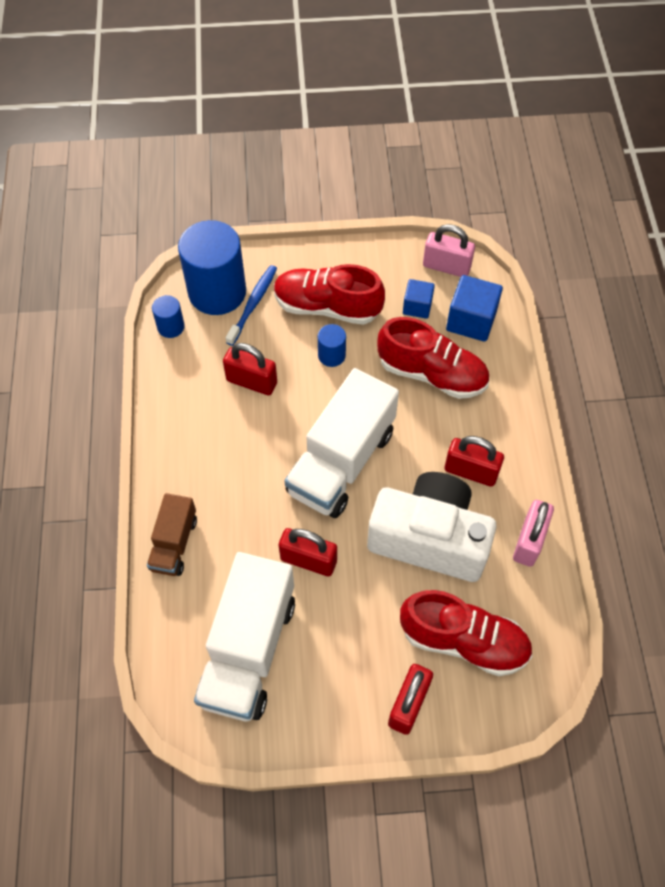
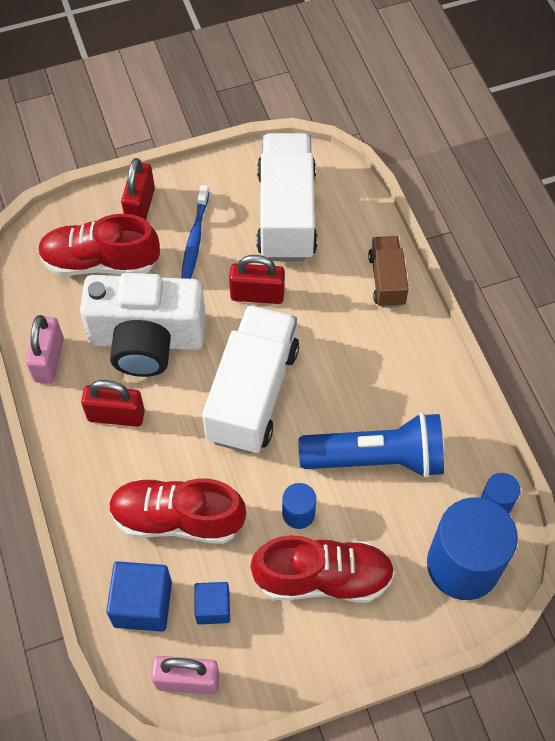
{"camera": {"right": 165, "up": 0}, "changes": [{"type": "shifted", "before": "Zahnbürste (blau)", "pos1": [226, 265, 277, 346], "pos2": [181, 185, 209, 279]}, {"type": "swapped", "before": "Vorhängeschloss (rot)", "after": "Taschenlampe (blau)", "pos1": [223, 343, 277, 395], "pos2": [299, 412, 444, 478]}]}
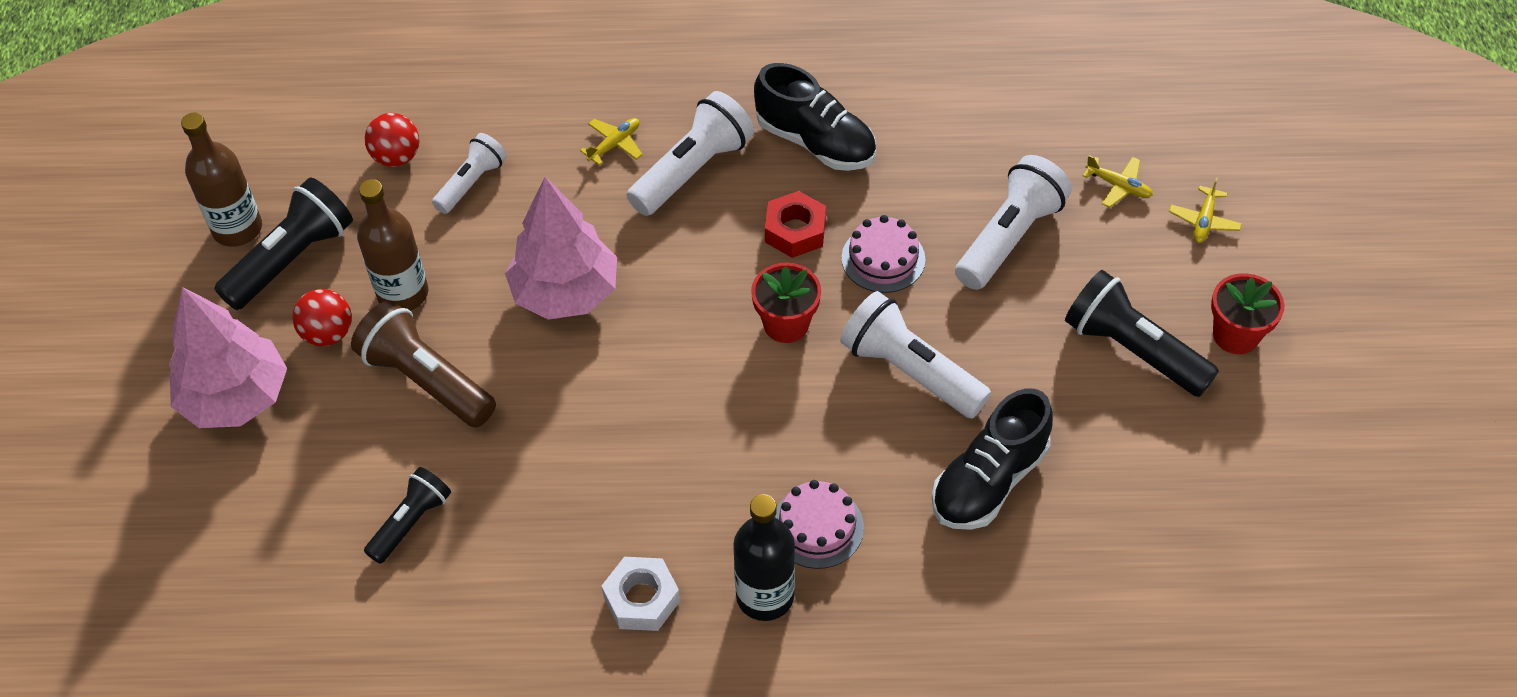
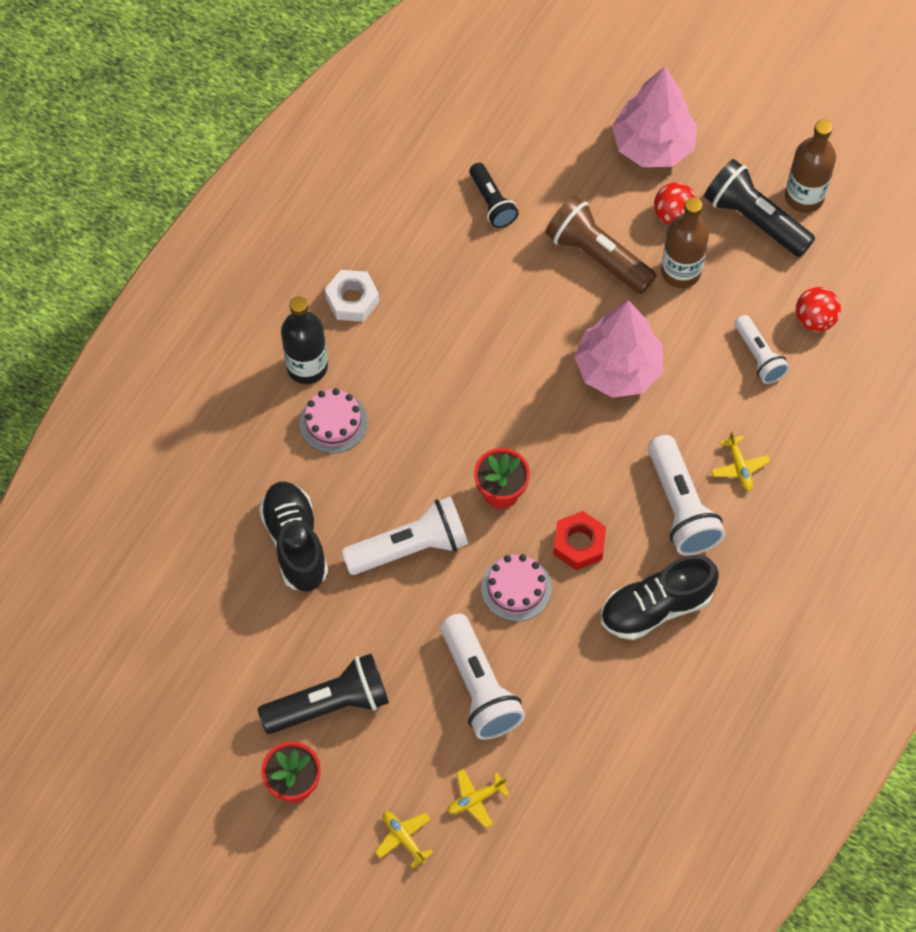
{"camera": {"right": 120, "up": 10}, "changes": [{"type": "rotated", "before": "Taschenlampe (braun)", "pos1": [351, 300, 496, 428], "pos2": [545, 196, 657, 294], "turn": -120}, {"type": "rotated", "before": "Taschenlampe (schwarz)", "pos1": [214, 177, 353, 310], "pos2": [704, 159, 815, 257], "turn": 150}]}
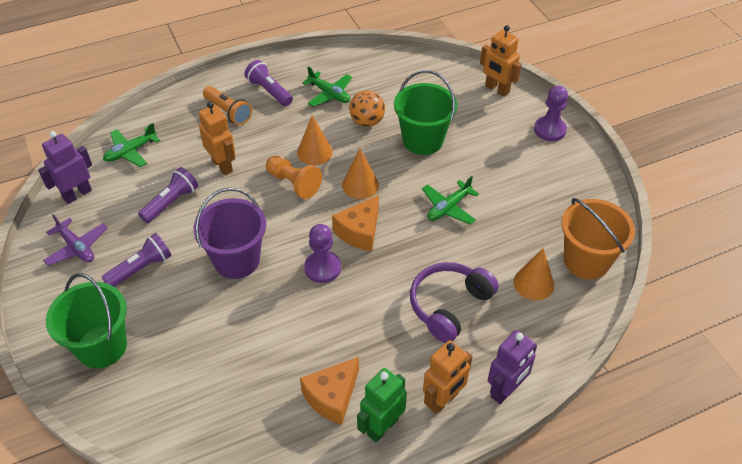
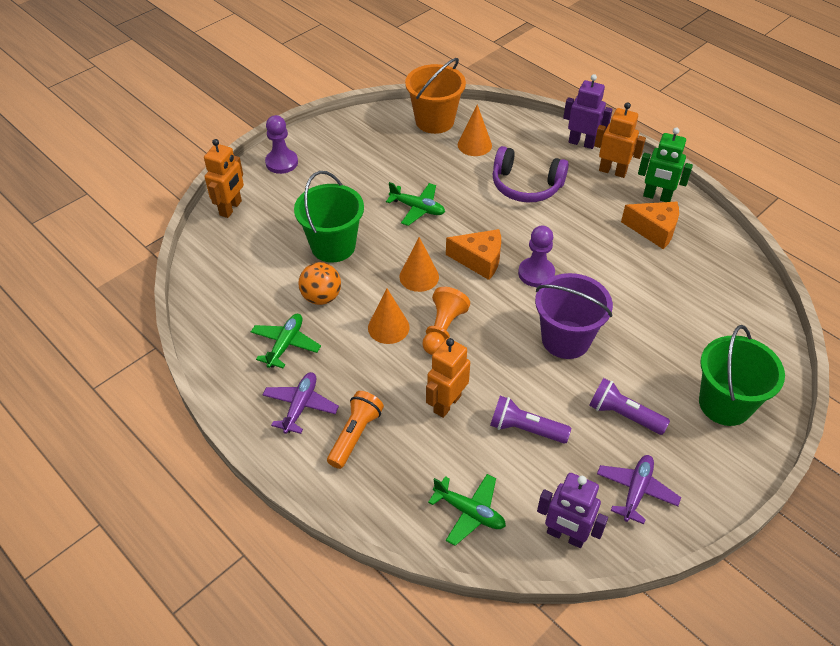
{"camera": {"right": -110, "up": 0}, "changes": [{"type": "swapped", "before": "Taschenlampe (lila)", "after": "Flugzeug (lila)", "pos1": [244, 60, 293, 106], "pos2": [263, 372, 339, 434]}]}
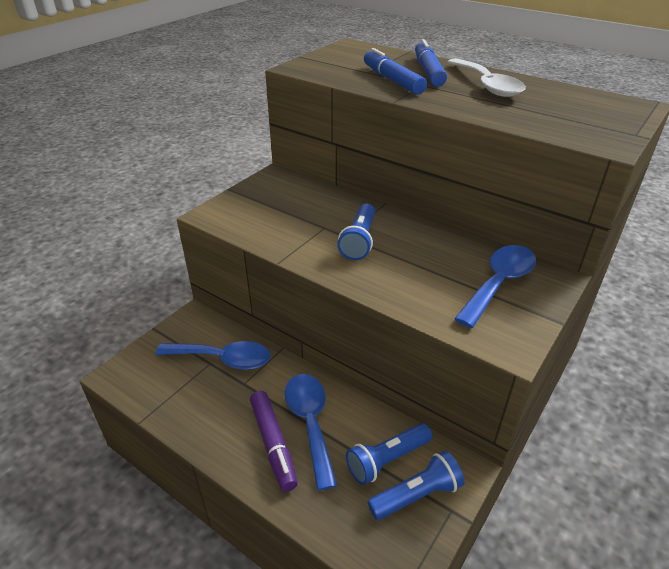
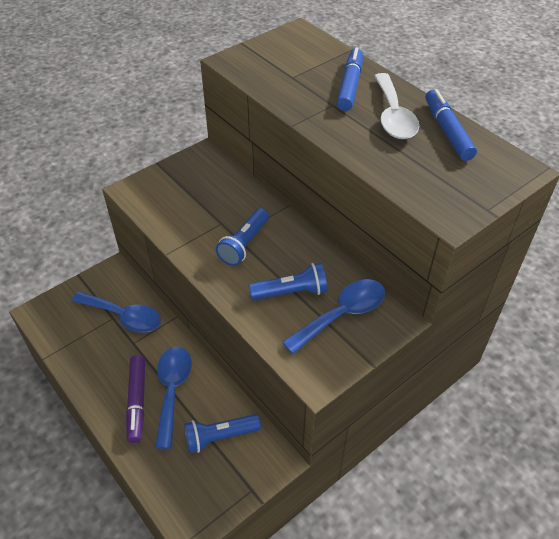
{"camera": {"right": 15, "up": 10}, "changes": [{"type": "shifted", "before": "Taschenlampe (blau)", "pos1": [368, 451, 464, 520], "pos2": [249, 263, 327, 301]}, {"type": "shifted", "before": "Filzstift (blau)", "pos1": [364, 48, 427, 95], "pos2": [426, 89, 477, 161]}]}
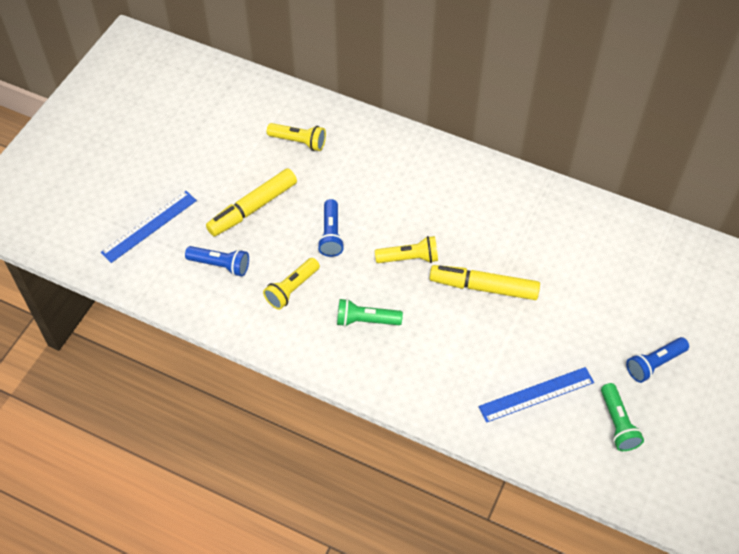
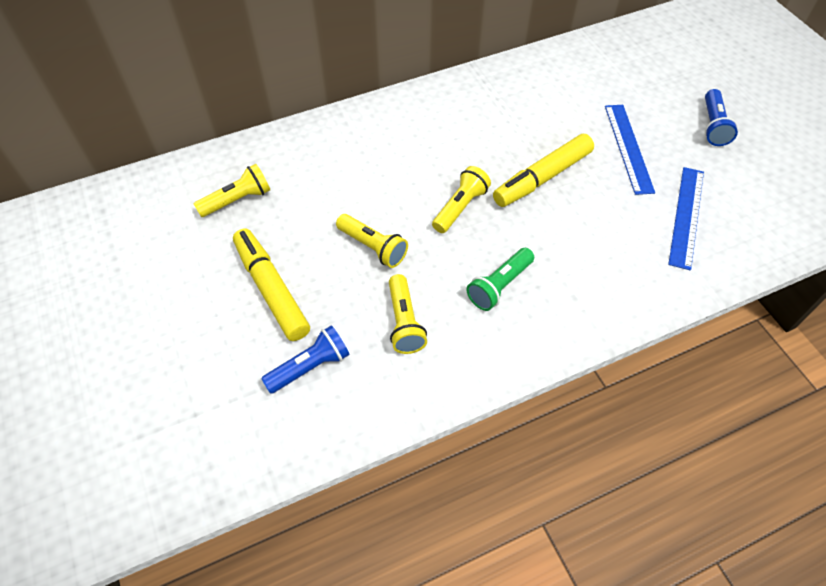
{"camera": {"right": -50, "up": 0}, "changes": [{"type": "rotated", "before": "Filzstift (gelb)", "pos1": [206, 168, 297, 236], "pos2": [233, 228, 310, 341], "turn": 150}, {"type": "repainted", "before": "Taschenlampe (blau)", "after": "Taschenlampe (gelb)", "pos1": [317, 199, 345, 257], "pos2": [336, 214, 408, 268]}, {"type": "shifted", "before": "Lineal (blau)", "pos1": [100, 191, 197, 263], "pos2": [605, 105, 655, 195]}, {"type": "gone", "before": "Taschenlampe (grün)", "pos1": [601, 383, 644, 451]}]}
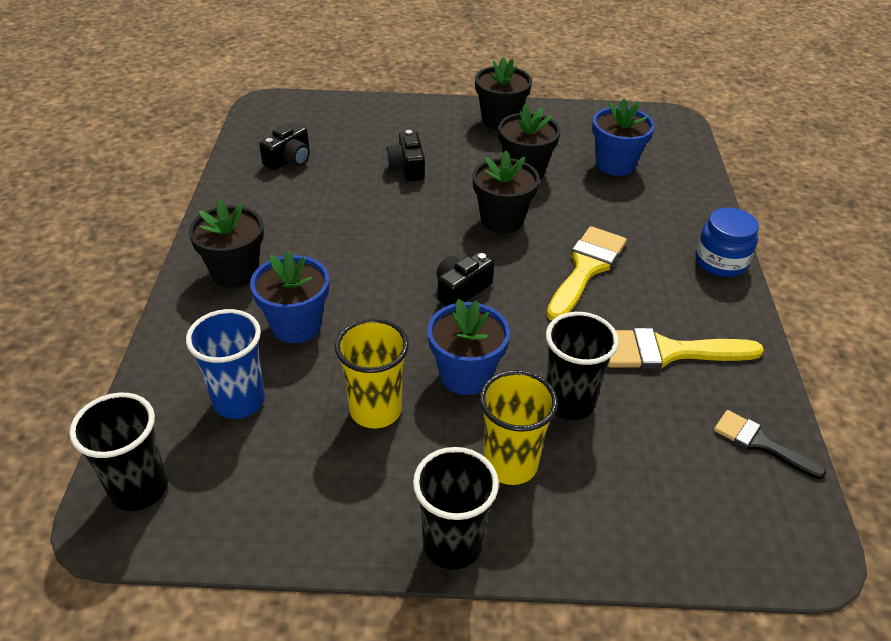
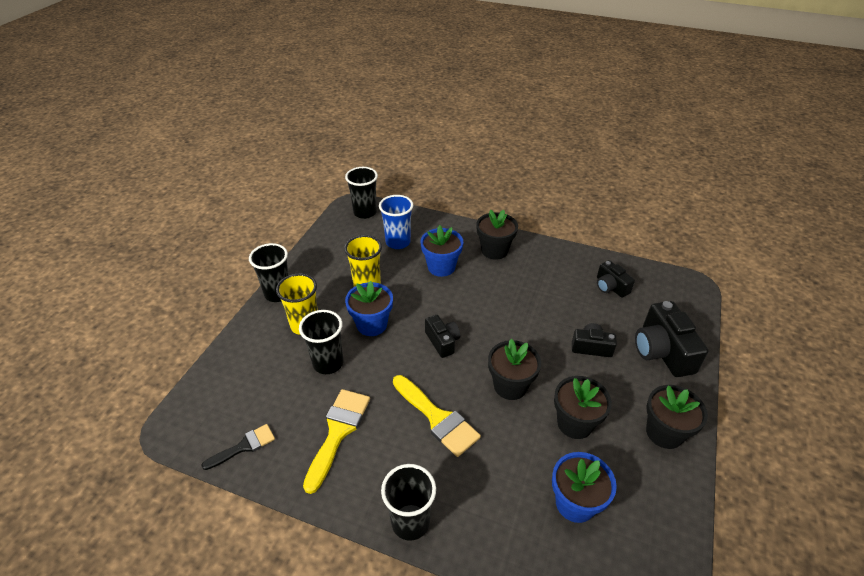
{"camera": {"right": 110, "up": 0}, "changes": [{"type": "swapped", "before": "Einmachglas (blau)", "after": "Becher (schwarz)", "pos1": [695, 207, 759, 277], "pos2": [381, 464, 436, 541]}, {"type": "new", "after": "Kamera (schwarz)", "pos2": [635, 301, 709, 377]}]}
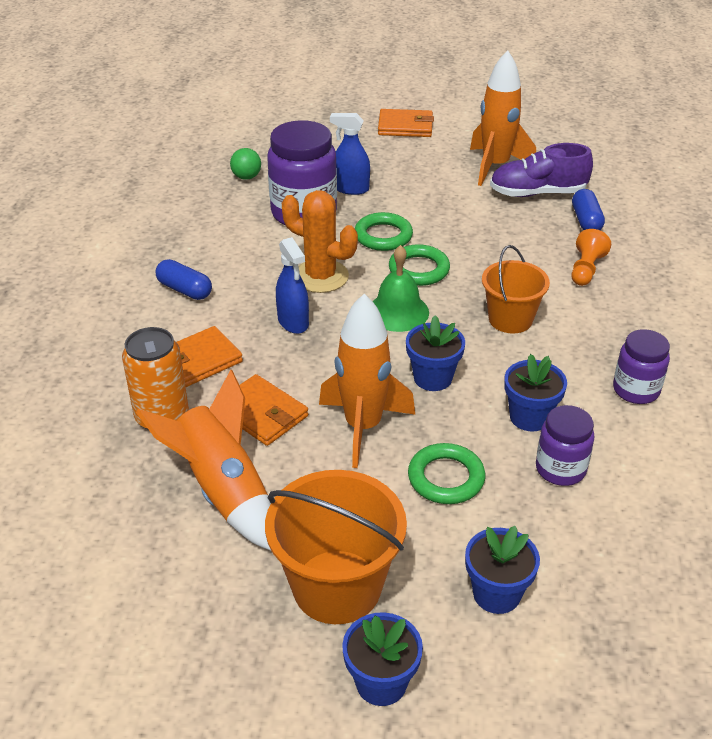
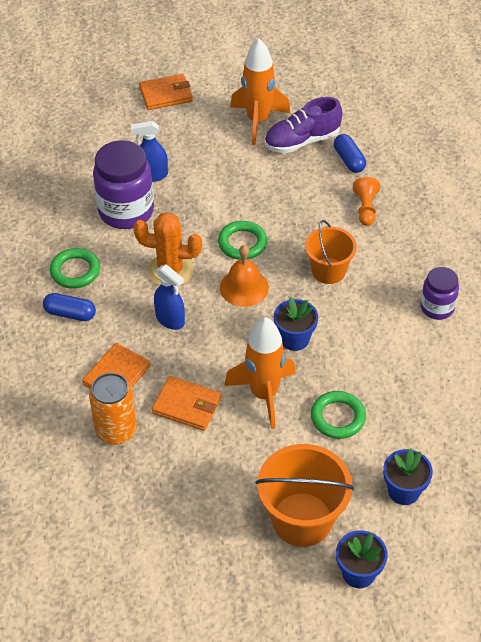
{"camera": {"right": -20, "up": 10}, "changes": [{"type": "shifted", "before": "Ring (grün)", "pos1": [355, 212, 413, 251], "pos2": [50, 248, 100, 288]}, {"type": "repainted", "before": "Glocke (grün)", "after": "Glocke (orange)", "pos1": [373, 245, 429, 332], "pos2": [220, 245, 269, 307]}, {"type": "gone", "before": "Rakete (orange)", "pos1": [136, 370, 271, 551]}, {"type": "gone", "before": "Ball (grün)", "pos1": [230, 148, 261, 180]}, {"type": "gone", "before": "Blumentopf (blau)", "pos1": [504, 354, 567, 432]}, {"type": "gone", "before": "Einmachglas (lila)", "pos1": [536, 405, 594, 486]}]}
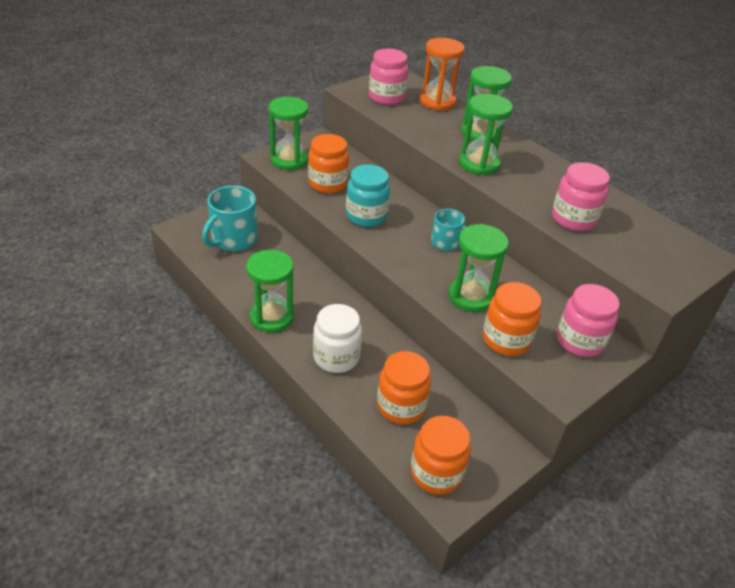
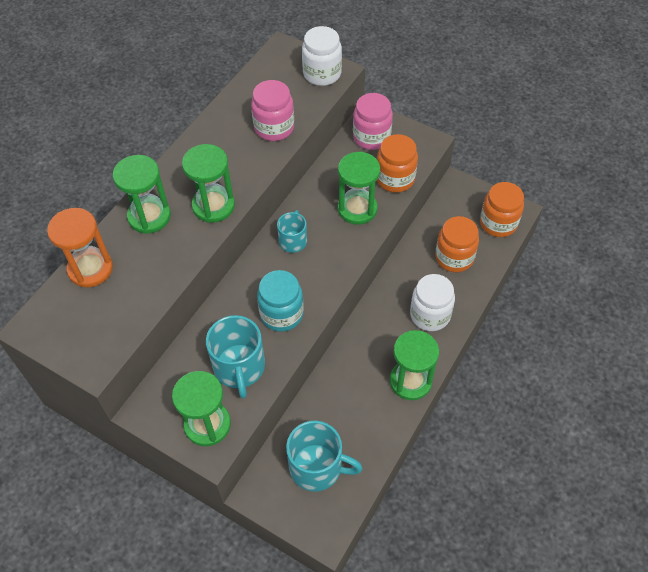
{"camera": {"right": -105, "up": 15}, "changes": [{"type": "swapped", "before": "Einmachglas (orange)", "after": "Tasse (türkis)", "pos1": [308, 134, 349, 194], "pos2": [206, 315, 265, 398]}, {"type": "new", "after": "Einmachglas (weiß)", "pos2": [302, 26, 342, 86]}, {"type": "gone", "before": "Einmachglas (rosa)", "pos1": [369, 48, 408, 105]}]}
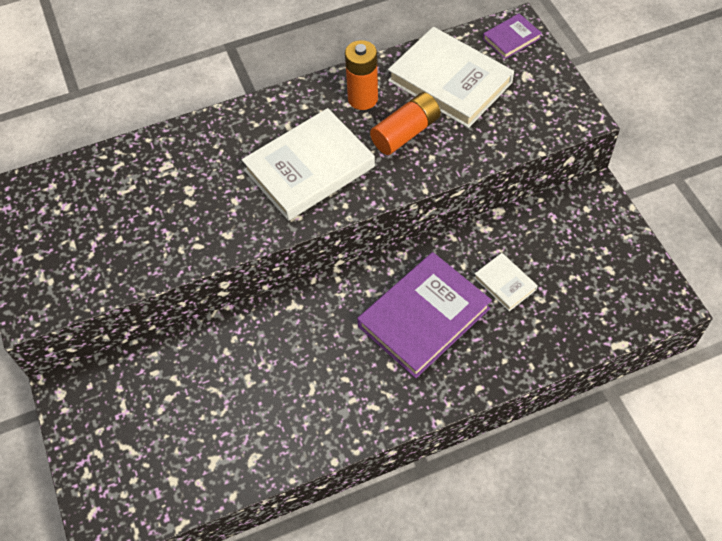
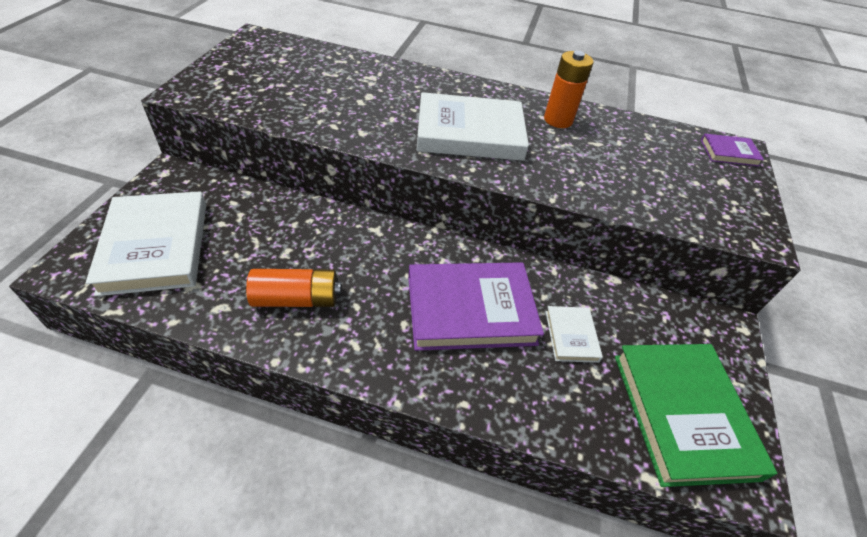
{"camera": {"right": 30, "up": -10}, "changes": [{"type": "shifted", "before": "Buch (weiß)", "pos1": [388, 27, 514, 128], "pos2": [86, 191, 206, 296]}, {"type": "shifted", "before": "Batterie (orange)", "pos1": [370, 92, 441, 155], "pos2": [246, 269, 341, 307]}, {"type": "new", "after": "Buch (grün)", "pos2": [615, 344, 777, 487]}]}
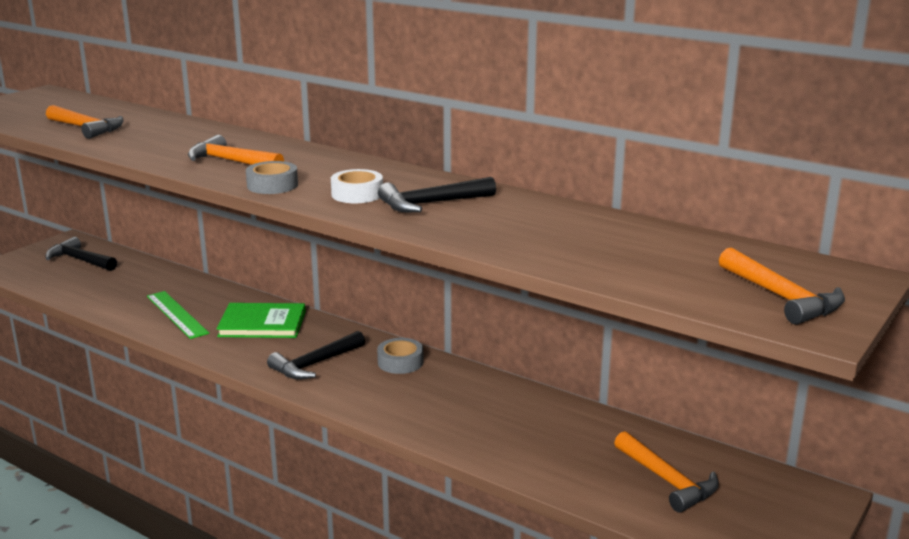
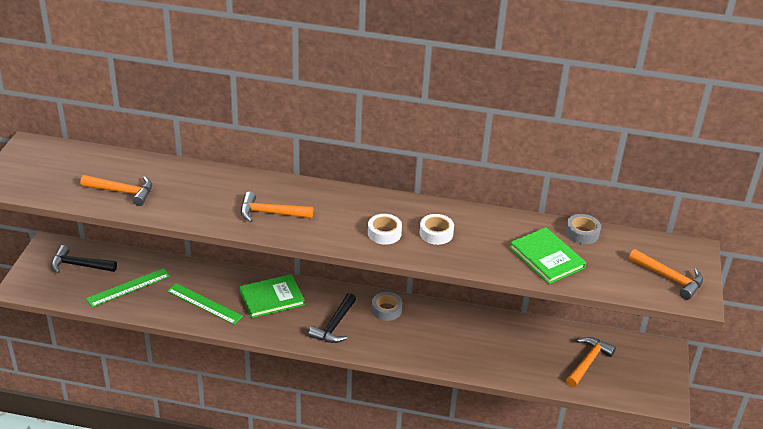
{"camera": {"right": -25, "up": 15}, "changes": [{"type": "new", "after": "Lineal (grün)", "pos2": [86, 268, 170, 307]}, {"type": "swapped", "before": "Hammer (schwarz)", "after": "Klebeband (weiß)", "pos1": [378, 177, 496, 212], "pos2": [420, 214, 454, 245]}, {"type": "new", "after": "Buch (grün)", "pos2": [509, 227, 586, 284]}, {"type": "shifted", "before": "Klebeband (grau)", "pos1": [246, 161, 298, 194], "pos2": [565, 214, 601, 244]}, {"type": "rotated", "before": "Hammer (orange)", "pos1": [614, 431, 719, 513], "pos2": [566, 337, 616, 387], "turn": -90}]}
